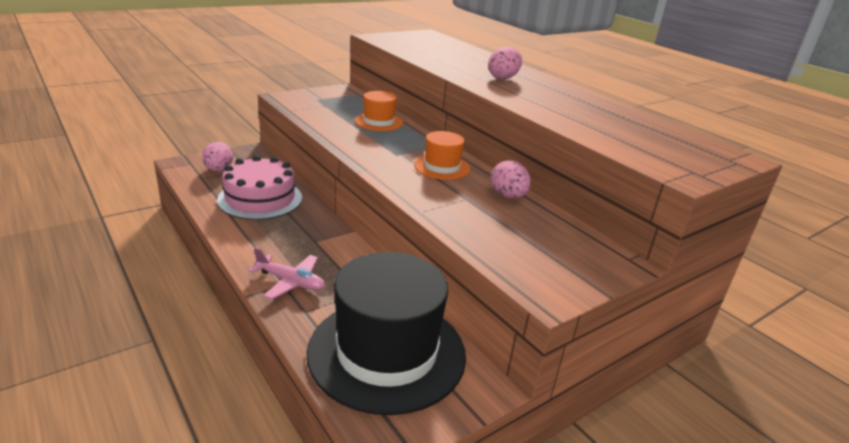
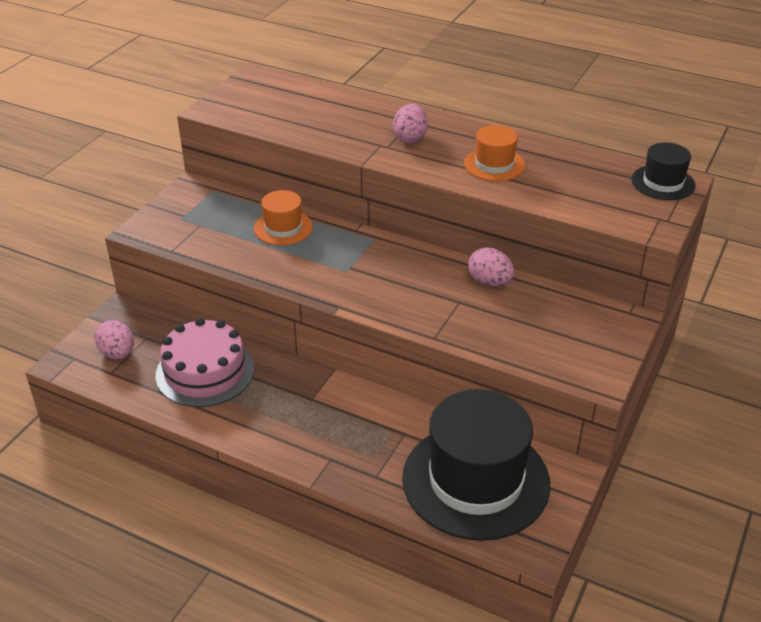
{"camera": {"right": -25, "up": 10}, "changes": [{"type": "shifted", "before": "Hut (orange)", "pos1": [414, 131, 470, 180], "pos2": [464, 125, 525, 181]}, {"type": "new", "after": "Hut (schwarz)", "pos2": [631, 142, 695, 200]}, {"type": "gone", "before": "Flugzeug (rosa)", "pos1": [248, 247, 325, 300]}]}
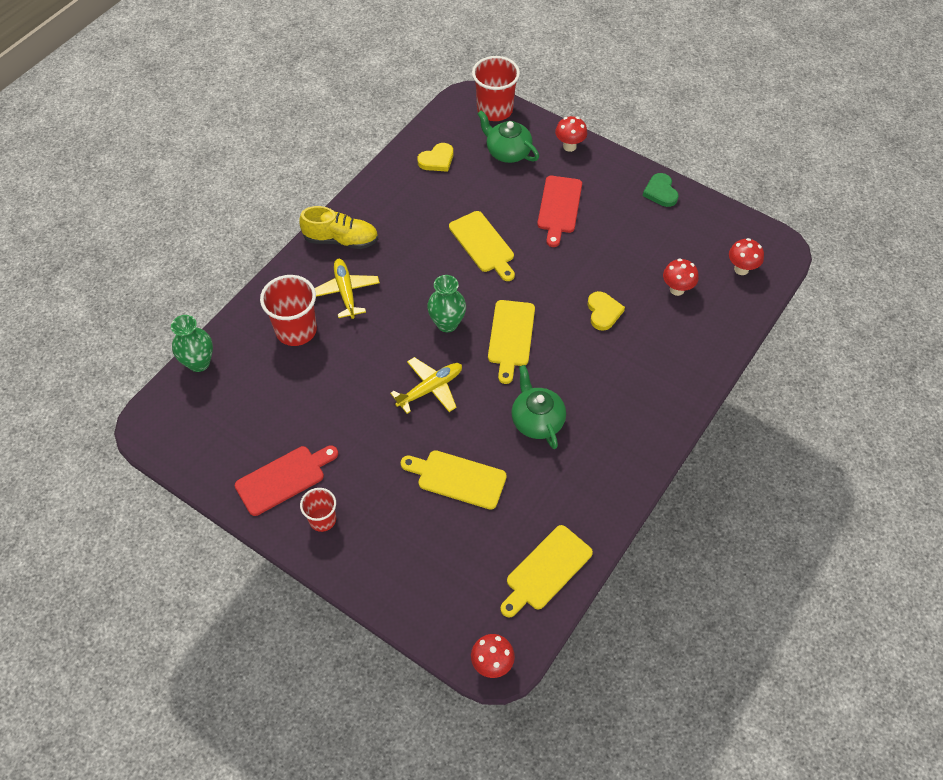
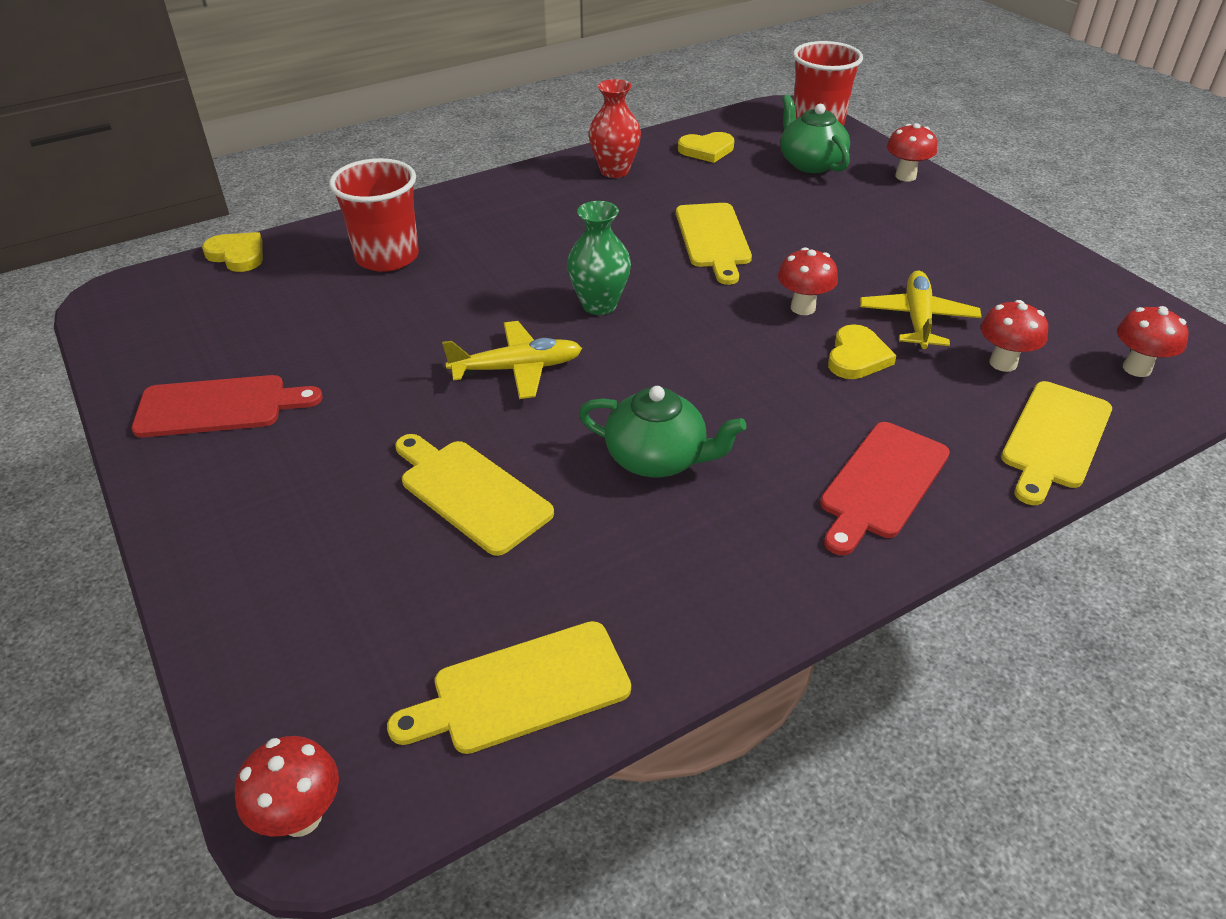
{"camera": {"right": 25, "up": -15}, "changes": [{"type": "swapped", "before": "Vase (grün)", "after": "Herz (gelb)", "pos1": [171, 315, 213, 372], "pos2": [202, 232, 263, 272]}, {"type": "rotated", "before": "Teekanne (grün)", "pos1": [511, 365, 566, 449], "pos2": [579, 386, 747, 477], "turn": 105}, {"type": "new", "after": "Vase (rot)", "pos2": [589, 79, 641, 178]}, {"type": "new", "after": "Pilz (rot)", "pos2": [778, 247, 838, 315]}, {"type": "shifted", "before": "Schneidebrett (rot)", "pos1": [537, 176, 582, 247], "pos2": [820, 422, 950, 555]}, {"type": "shifted", "before": "Flugzeug (gelb)", "pos1": [315, 259, 380, 319], "pos2": [860, 271, 982, 349]}, {"type": "shifted", "before": "Schneidebrett (gelb)", "pos1": [488, 300, 535, 384], "pos2": [1001, 381, 1112, 505]}, {"type": "gone", "before": "Schuh (gelb)", "pos1": [299, 206, 378, 249]}, {"type": "gone", "before": "Becher (rot)", "pos1": [300, 488, 336, 532]}, {"type": "gone", "before": "Herz (grün)", "pos1": [643, 173, 679, 207]}]}
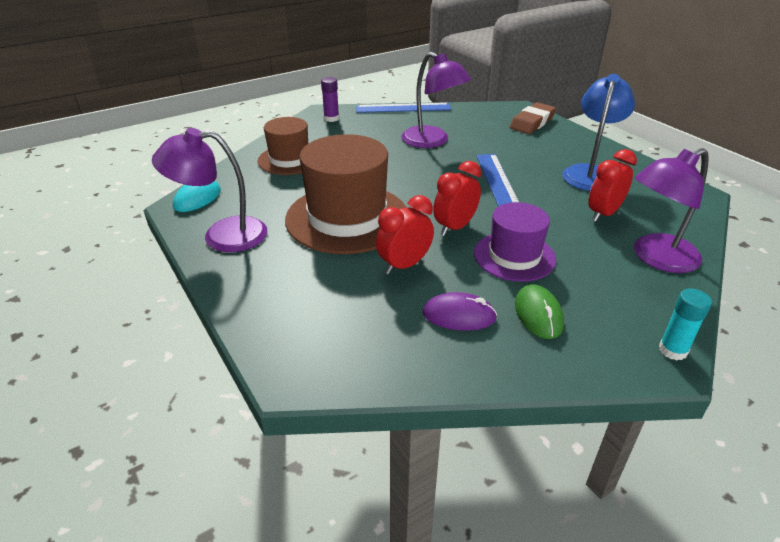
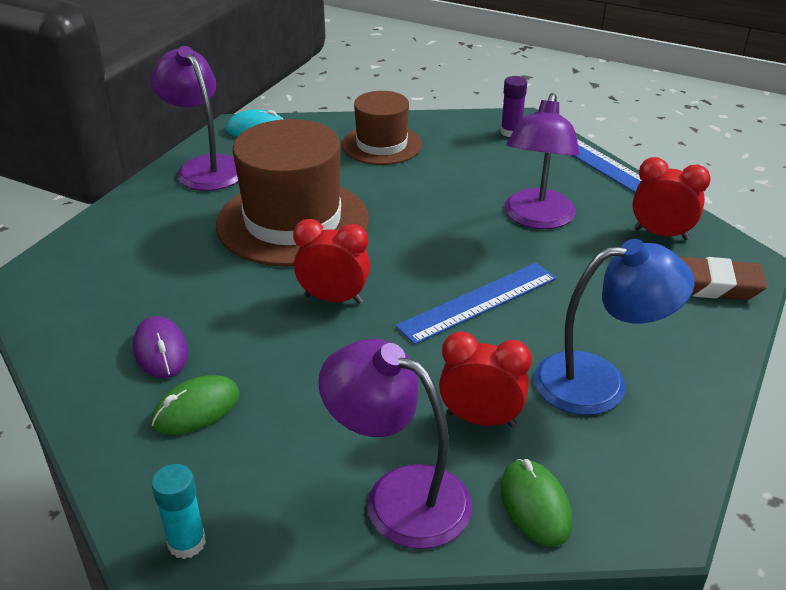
{"camera": {"right": 60, "up": 0}, "changes": [{"type": "new", "after": "Computermaus (grün)", "pos2": [500, 459, 572, 547]}, {"type": "shifted", "before": "Wecker (rot)", "pos1": [376, 195, 434, 274], "pos2": [633, 157, 711, 240]}, {"type": "gone", "before": "Hut (lila)", "pos1": [474, 202, 556, 282]}]}
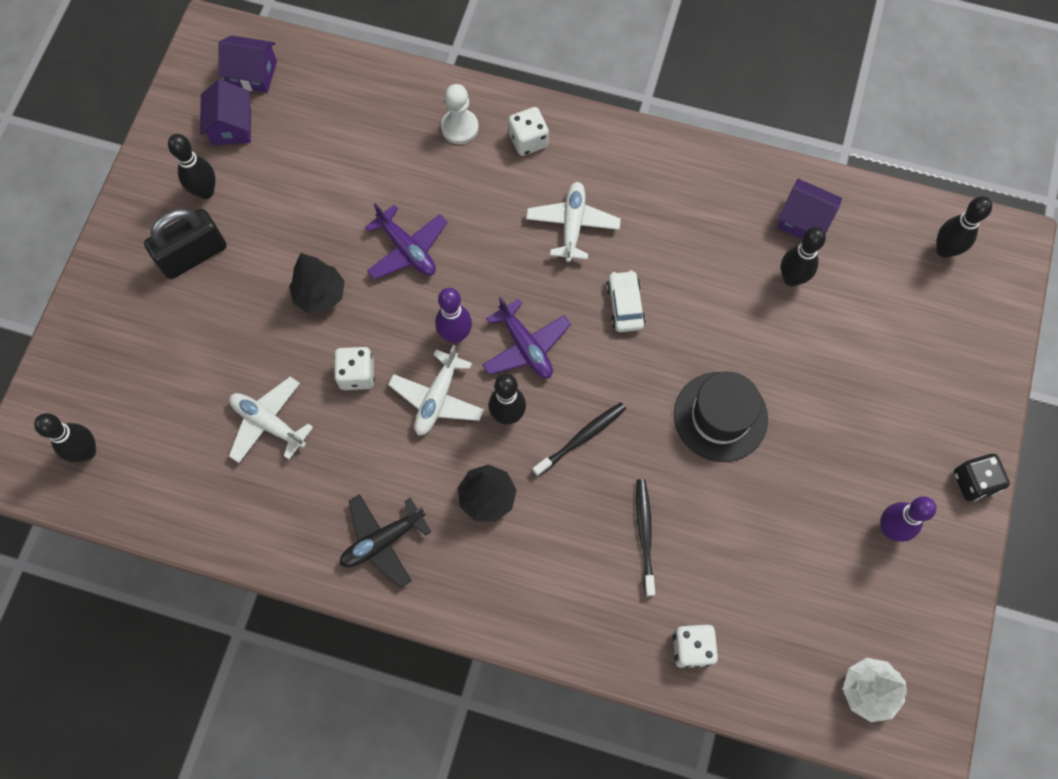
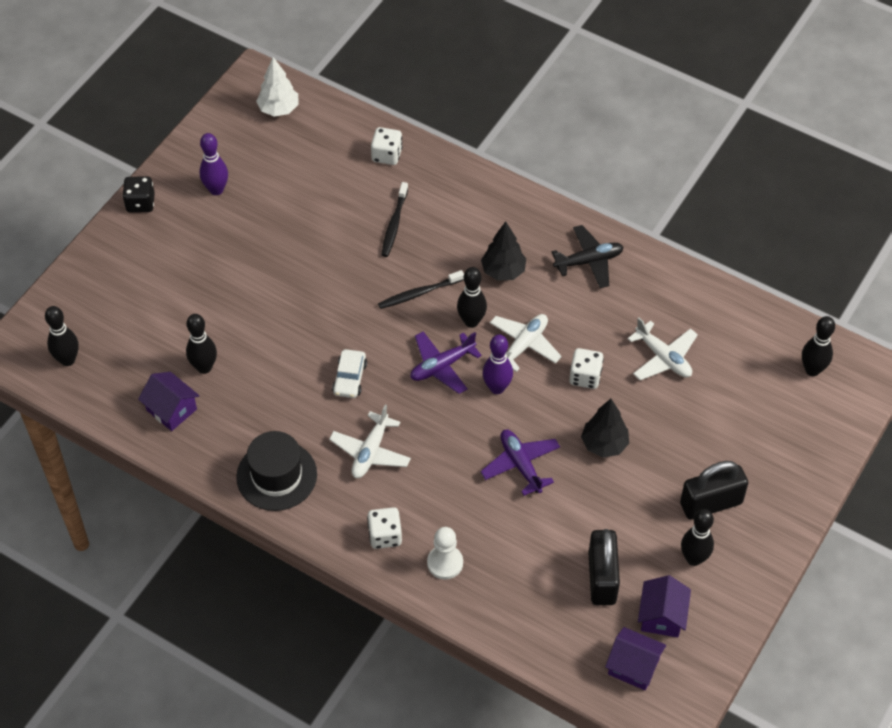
{"camera": {"right": -165, "up": -15}, "changes": [{"type": "shifted", "before": "Hut (schwarz)", "pos1": [674, 372, 768, 462], "pos2": [236, 431, 317, 511]}, {"type": "rotated", "before": "Flugzeug (lila)", "pos1": [482, 297, 571, 379], "pos2": [410, 331, 482, 394], "turn": -105}, {"type": "new", "after": "Vorhängeschloss (schwarz)", "pos2": [588, 529, 620, 605]}]}
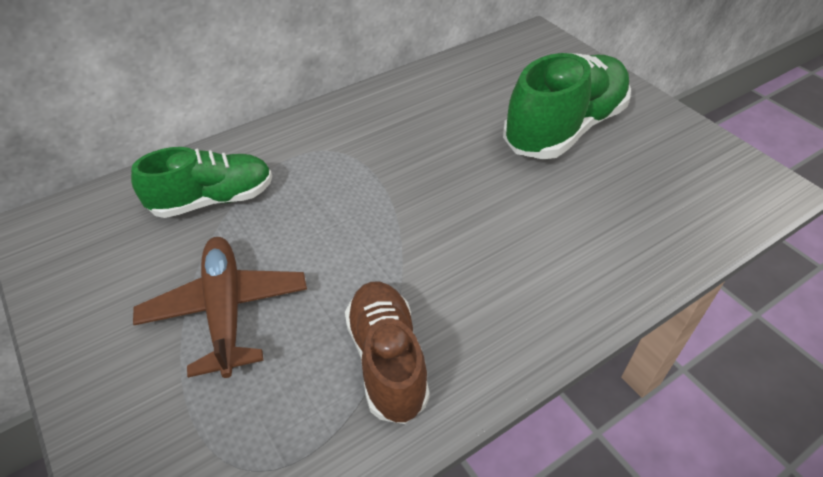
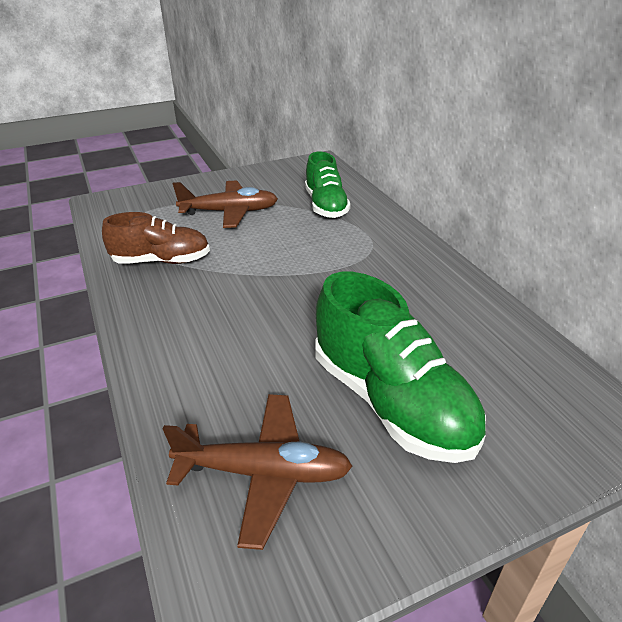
{"camera": {"right": 100, "up": -10}, "changes": [{"type": "new", "after": "Flugzeug (braun)", "pos2": [163, 394, 353, 550]}]}
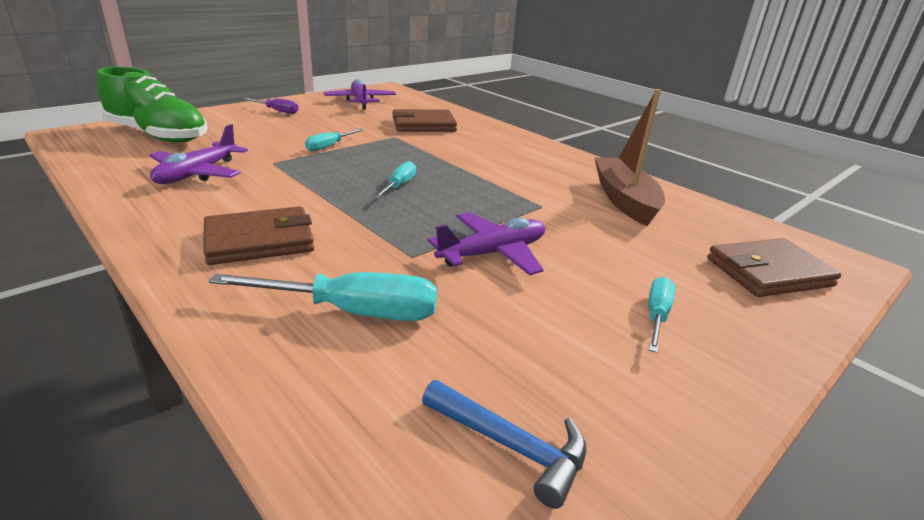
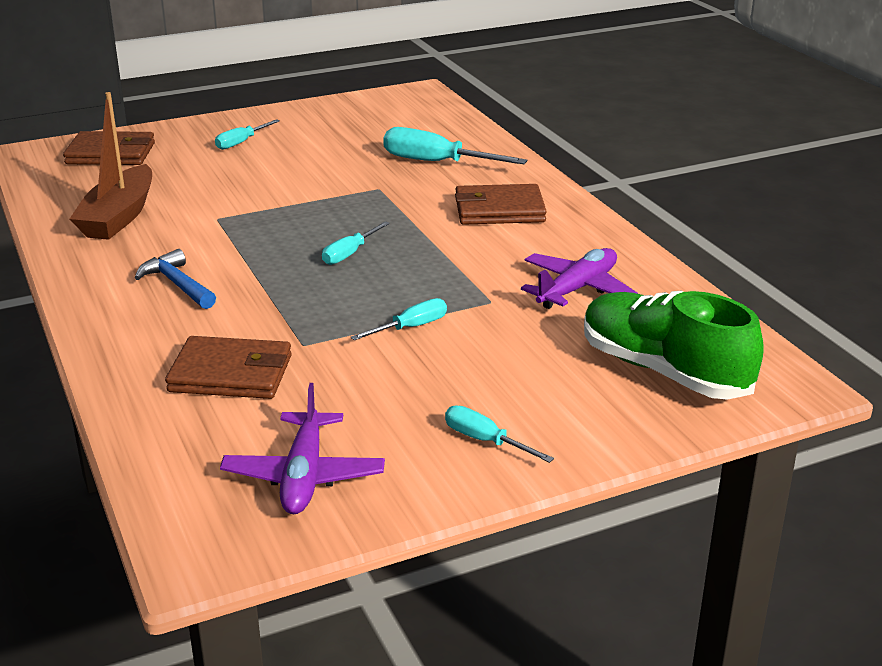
{"camera": {"right": -160, "up": 0}, "changes": [{"type": "shifted", "before": "Hammer (blau)", "pos1": [422, 380, 586, 509], "pos2": [135, 249, 216, 309]}, {"type": "repainted", "before": "Schraubenzieher (lila)", "after": "Schraubenzieher (türkis)", "pos1": [244, 98, 299, 114], "pos2": [445, 405, 554, 463]}, {"type": "gone", "before": "Flugzeug (lila)", "pos1": [428, 212, 545, 275]}]}
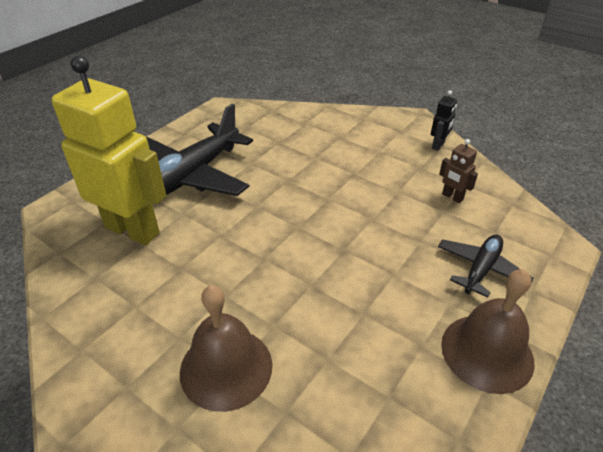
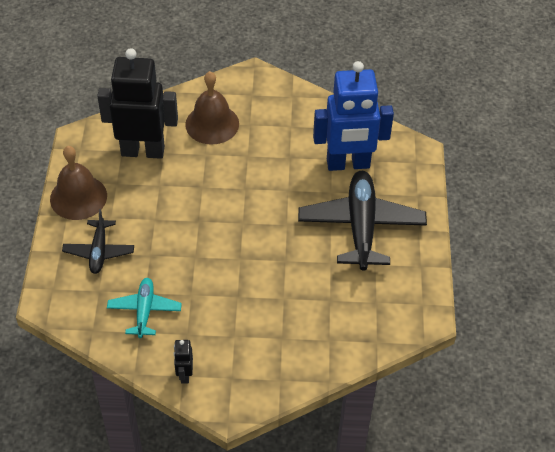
{"camera": {"right": 145, "up": 10}, "changes": [{"type": "new", "after": "Roboter (schwarz)", "pos2": [97, 48, 178, 159]}, {"type": "swapped", "before": "Roboter (braun)", "after": "Flugzeug (türkis)", "pos1": [439, 139, 478, 203], "pos2": [107, 278, 182, 338]}, {"type": "repainted", "before": "Roboter (gelb)", "after": "Roboter (blau)", "pos1": [51, 55, 166, 245], "pos2": [313, 61, 394, 171]}]}
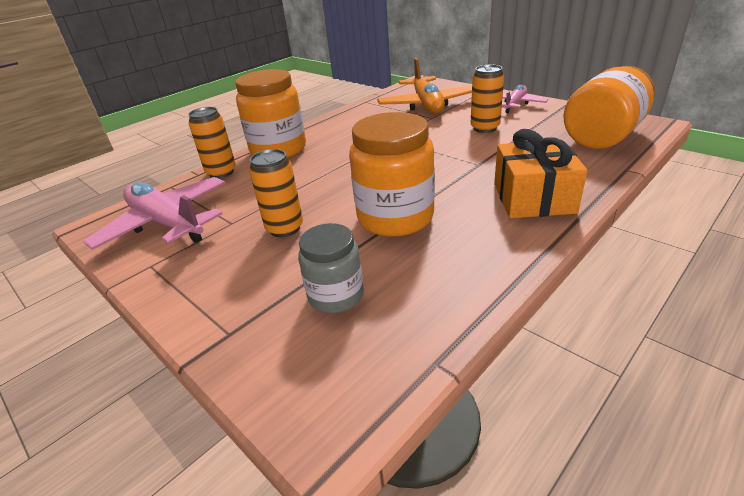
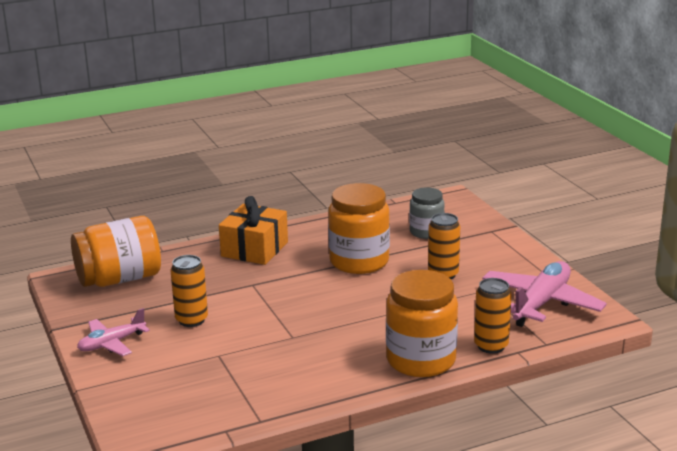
{"camera": {"right": -160, "up": -10}, "changes": [{"type": "rotated", "before": "Flugzeug (rosa)", "pos1": [83, 177, 225, 250], "pos2": [482, 261, 607, 327], "turn": -120}, {"type": "gone", "before": "Flugzeug (orange)", "pos1": [377, 58, 472, 113]}]}
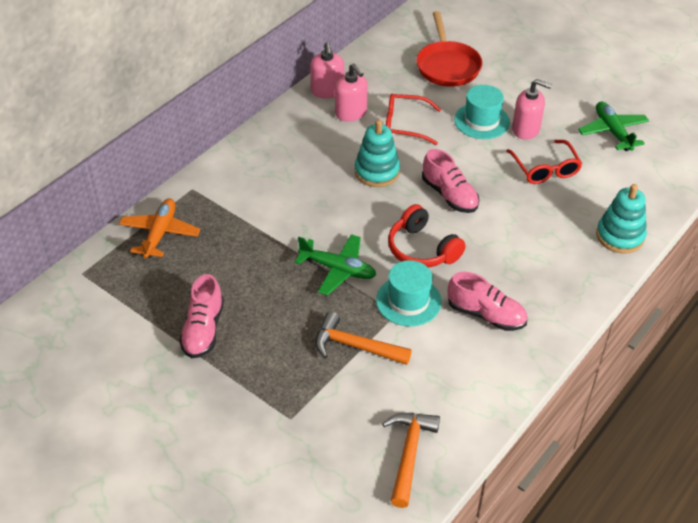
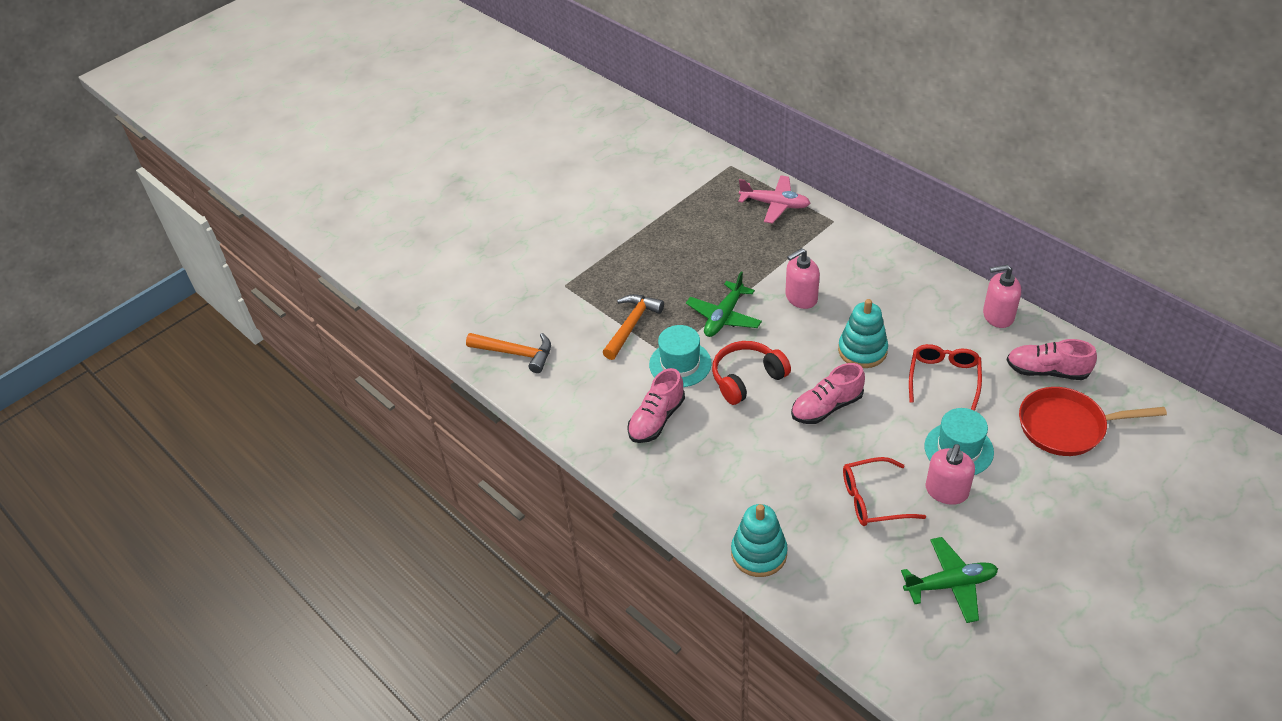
{"camera": {"right": 100, "up": 0}, "changes": [{"type": "repainted", "before": "Flugzeug (orange)", "after": "Flugzeug (rosa)", "pos1": [119, 199, 200, 259], "pos2": [738, 176, 810, 224]}, {"type": "shifted", "before": "Seifenspender (rosa)", "pos1": [335, 64, 368, 122], "pos2": [785, 248, 820, 309]}, {"type": "shifted", "before": "Schuh (rosa)", "pos1": [179, 274, 224, 358], "pos2": [1007, 339, 1097, 380]}]}
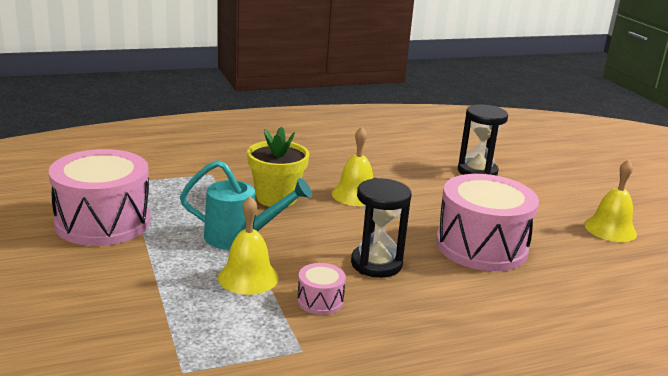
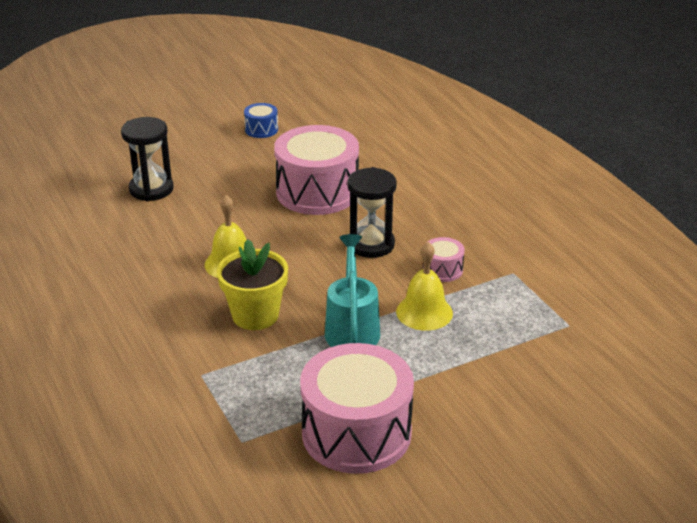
{"camera": {"right": -95, "up": 10}, "changes": [{"type": "swapped", "before": "Glocke (gelb)", "after": "Trommel (blau)", "pos1": [585, 159, 637, 242], "pos2": [244, 103, 278, 138]}]}
